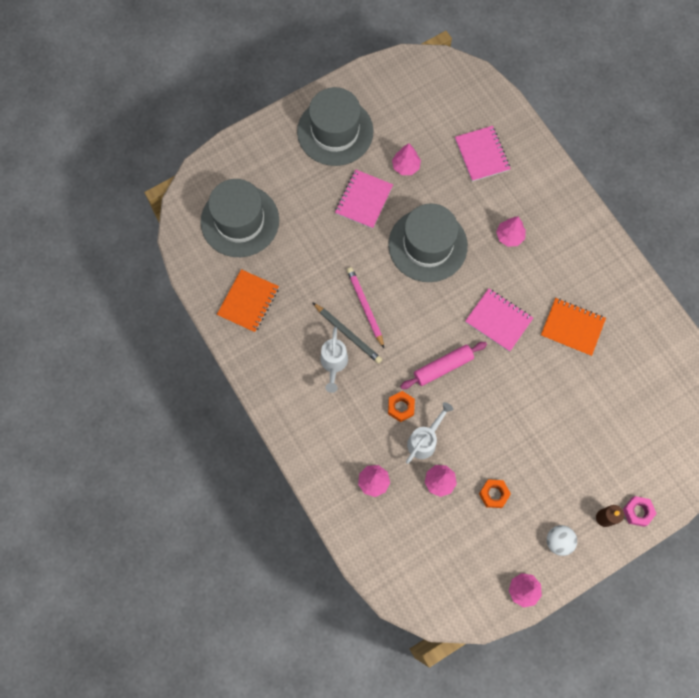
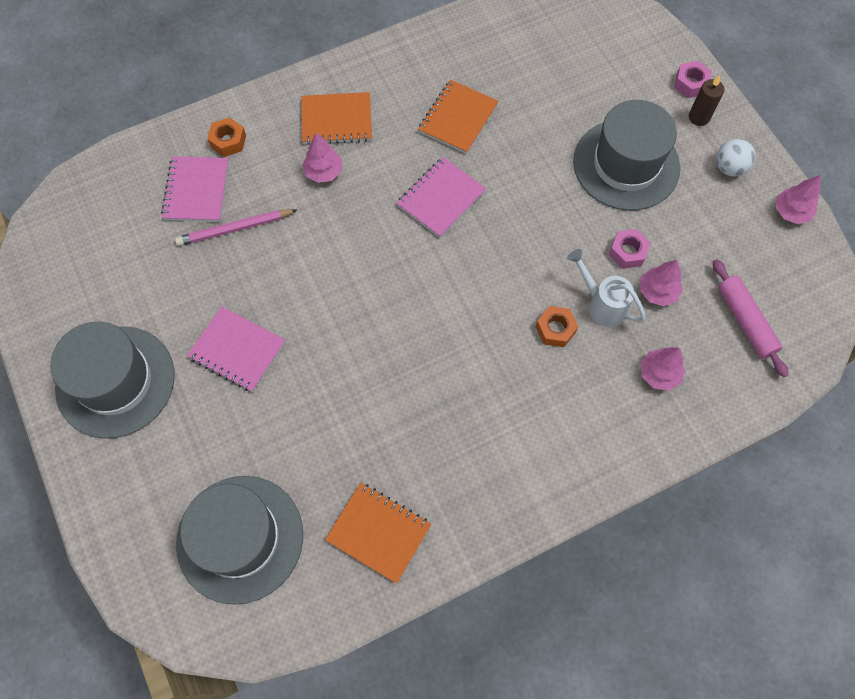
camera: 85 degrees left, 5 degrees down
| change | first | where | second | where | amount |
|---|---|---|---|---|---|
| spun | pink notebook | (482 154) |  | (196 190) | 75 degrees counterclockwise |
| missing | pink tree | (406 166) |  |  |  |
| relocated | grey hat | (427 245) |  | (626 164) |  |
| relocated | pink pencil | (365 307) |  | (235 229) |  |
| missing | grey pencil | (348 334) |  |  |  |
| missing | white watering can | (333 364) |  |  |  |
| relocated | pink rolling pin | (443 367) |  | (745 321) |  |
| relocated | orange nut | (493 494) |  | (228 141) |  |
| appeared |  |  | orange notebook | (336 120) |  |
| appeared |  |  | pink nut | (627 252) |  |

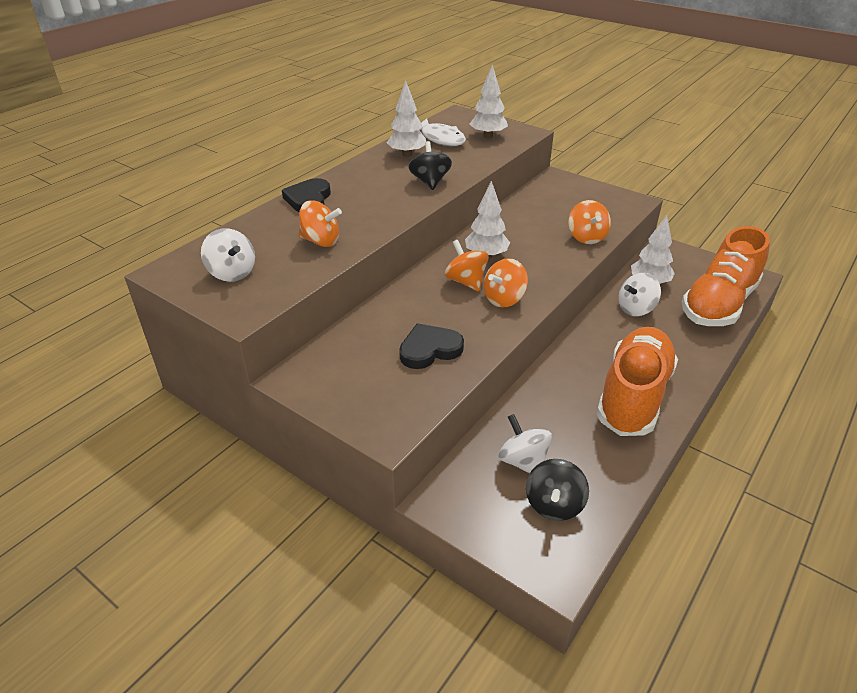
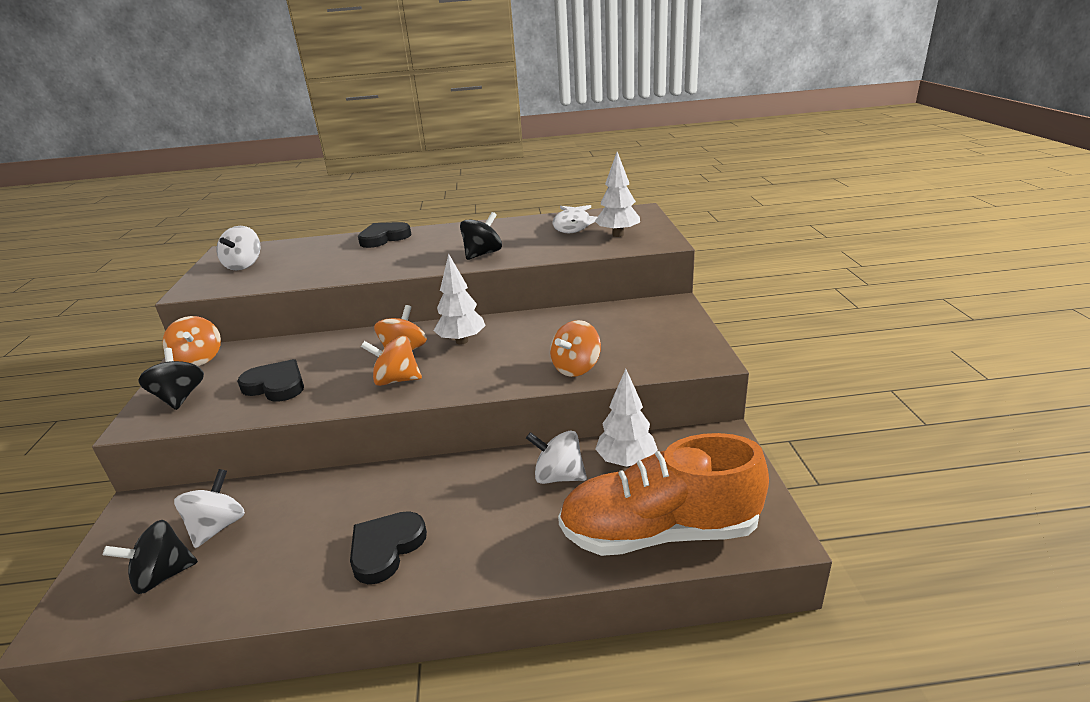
camera: 50 degrees right, 10 degrees down
| change | first | where | second | where | amount |
|---|---|---|---|---|---|
| missing | white tree | (407 154) |  |  |  |
| relocated | orange spinning top | (321 241) |  | (199 359) |  |
| exchanged | orange shoe | (633 396) | black heart | (386 548) |  |
| appeared |  |  | black spinning top | (180 397) |  |

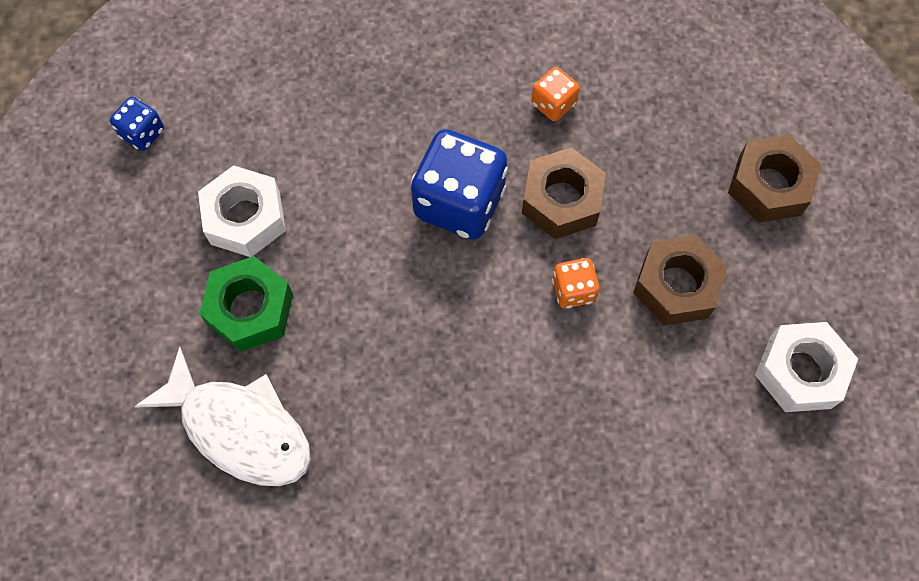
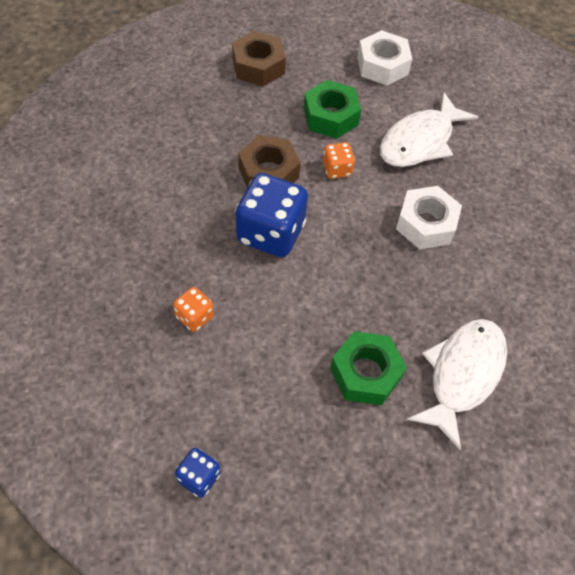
camera: 95 degrees left, 10 degrees down
| change | first | where | second | where | amount |
|---|---|---|---|---|---|
| relocated | orange dice | (553 104) |  | (194 317) |  |
| relocated | white nut | (245 218) |  | (426 224) |  |
| colour | brown nut | (676 286) | green nut | (330 116) |  |
| appeared |  |  | white fish | (420 141) |  |

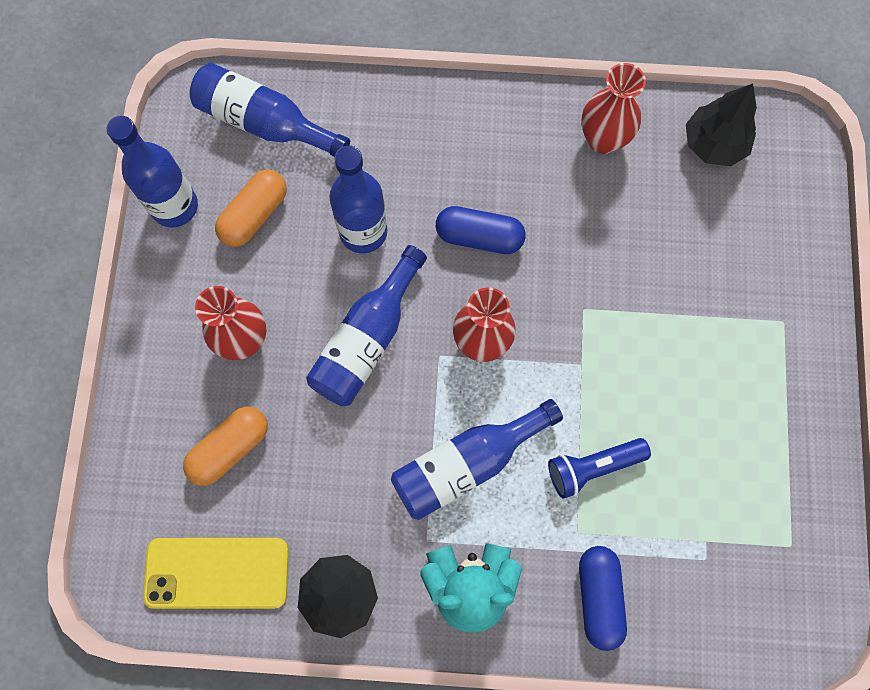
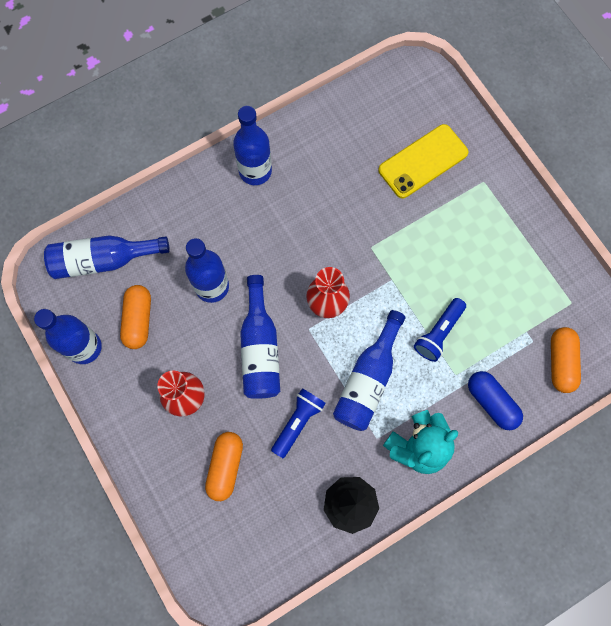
camera: 35 degrees left, 0 degrees up
| change | first | where | second | where | amount |
|---|---|---|---|---|---|
| missing | red vase | (603 139) |  |  |  |
| missing | black tree | (713 144) |  |  |  |
| missing | blue capsule | (479 237) |  |  |  |
| relocated | yellow phone | (217 573) |  | (423 161) |  |
| appeared |  |  | blue bottle | (255 171) |  |
| appeared |  |  | orange capsule | (561 362) |  |
| appeared |  |  | blue flashlight | (297 422) |  |

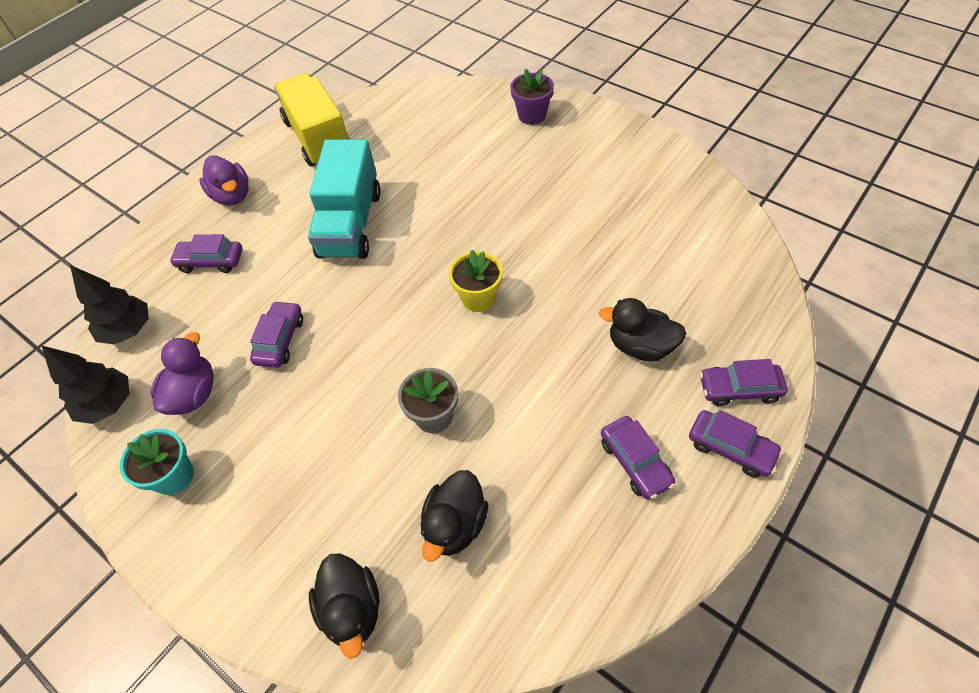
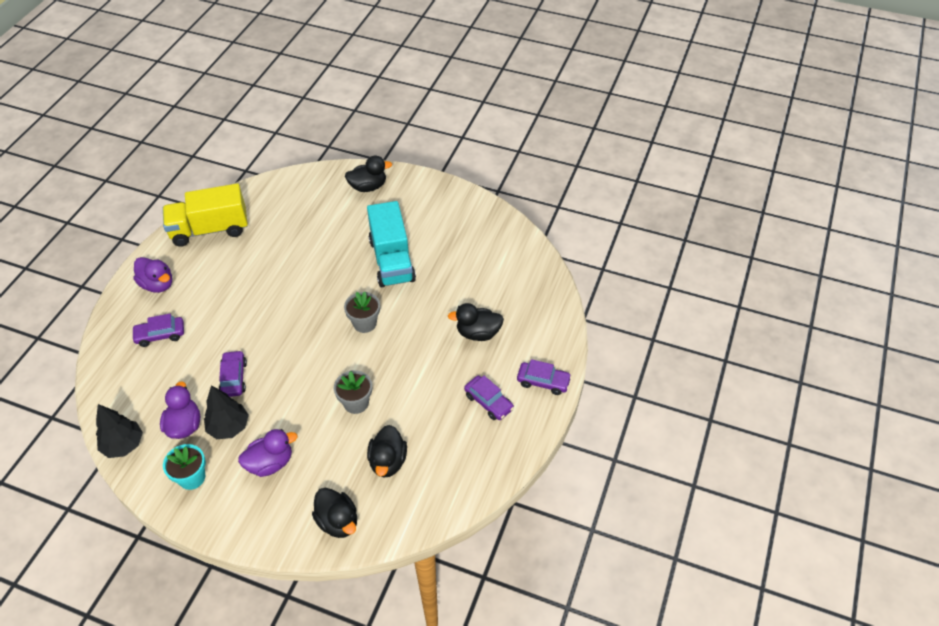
camera: 20 degrees left, 5 degrees down
| change | first | where | second | where | amount |
|---|---|---|---|---|---|
| exchanged | purple flower pot | (532 115) | black duck | (368 187) |  |
| spun | yellow truck | (318 138) |  | (210 229) | 60 degrees counterclockwise |
| relocated | turquoise truck | (350 224) |  | (392 260) |  |
| colour | yellow flower pot | (478 298) | grey flower pot | (365 323) |  |
| relocated | black tree | (128 330) |  | (229 427) |  |
| missing | purple car | (739 389) |  |  |  |
| appeared |  |  | purple duck | (270 463) |  |

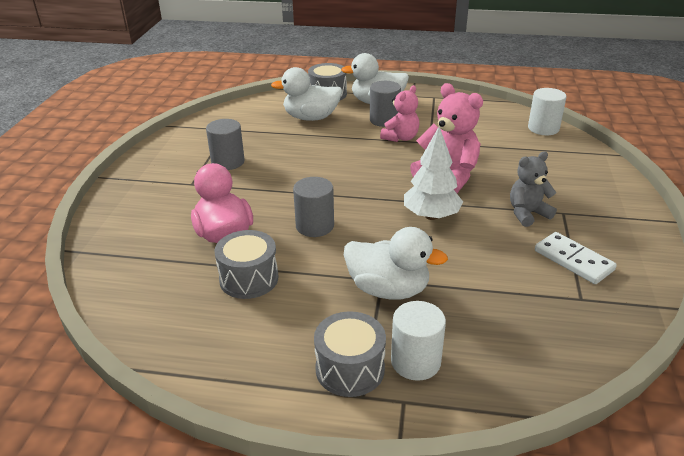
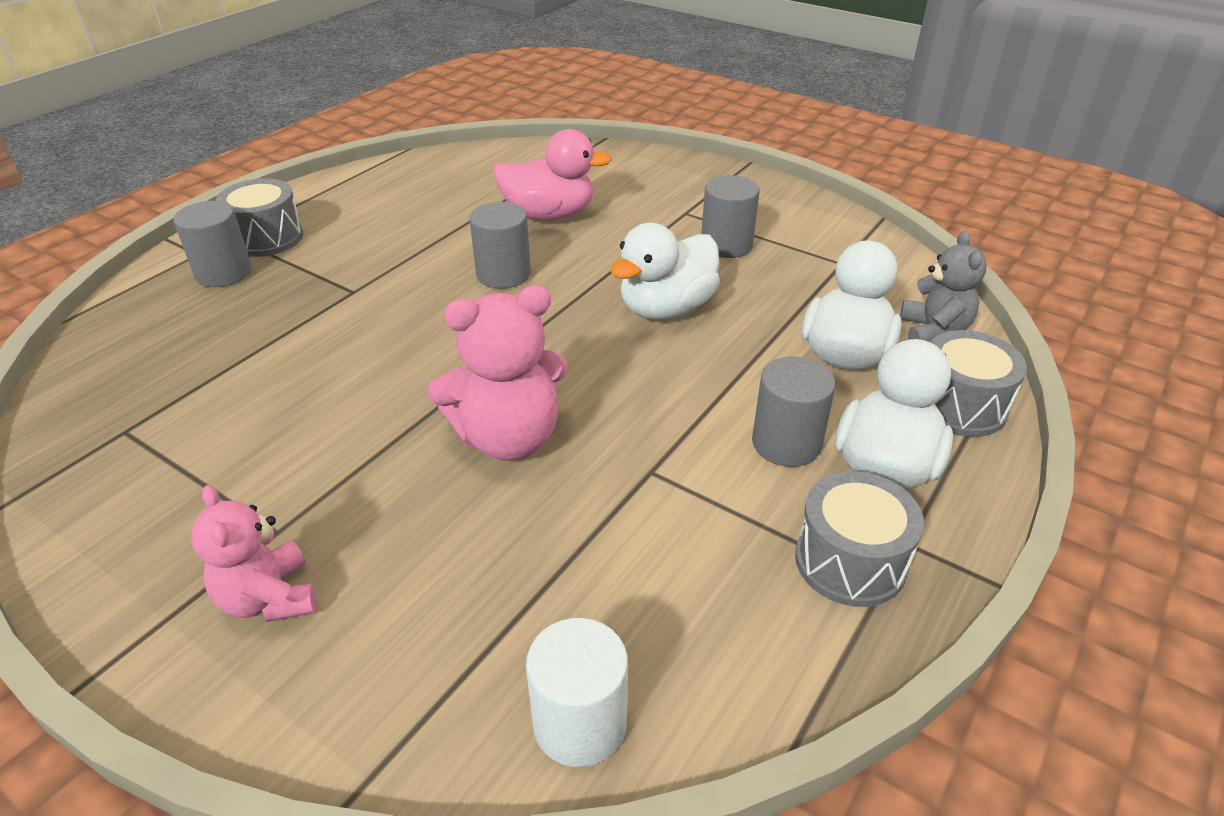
camera: 115 degrees right, 5 degrees up
| change | first | where | second | where | amount |
|---|---|---|---|---|---|
| relocated | pink teddy bear | (400 138) |  | (269 598) |  |
| missing | white tree | (431 216) |  |  |  |
| relocated | grey teddy bear | (527 213) |  | (933 332) |  |
| relocated | white duck | (388 289) |  | (666 308) |  |
| relocated | grey drum | (249 279) |  | (850 561) |  |
| missing | white domino | (573 260) |  |  |  |
| colour | white cylinder | (415 362) | grey cylinder | (223 273) |  |

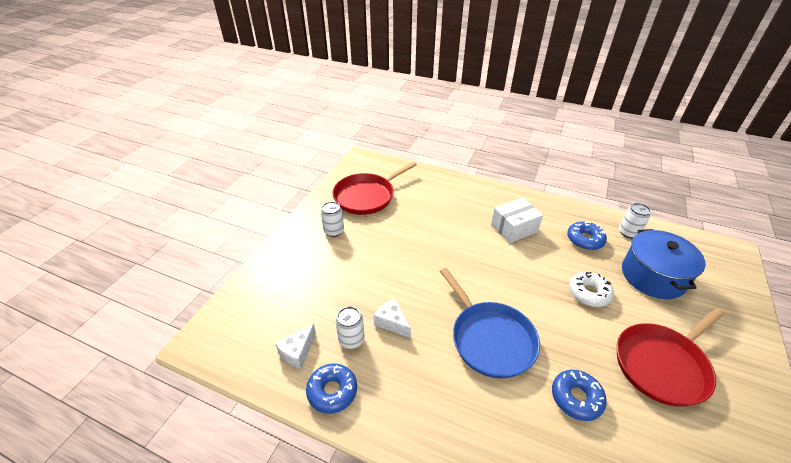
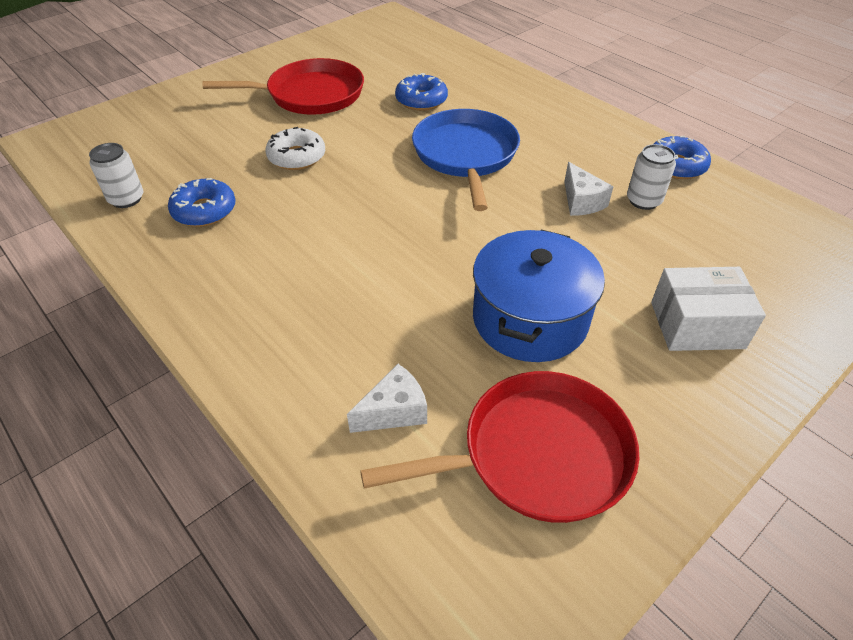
camera: 155 degrees left, 5 degrees up
| change | first | where | second | where | amount |
|---|---|---|---|---|---|
| relocated | white box | (514 228) |  | (697 325) |  |
| missing | white can | (334 231) |  |  |  |
| relocated | blue pot | (653 276) |  | (530 319) |  |
| relocated | white cheese | (297 352) |  | (394 411) |  |

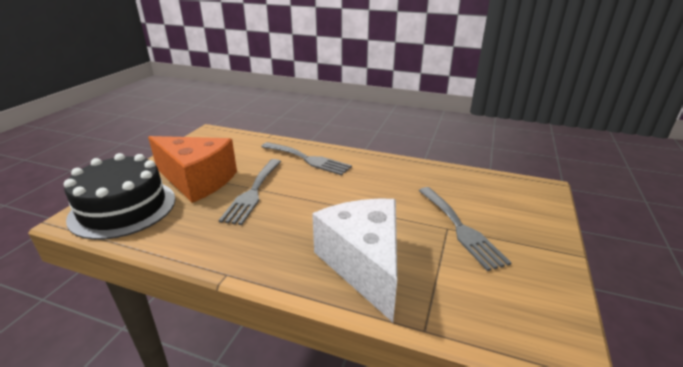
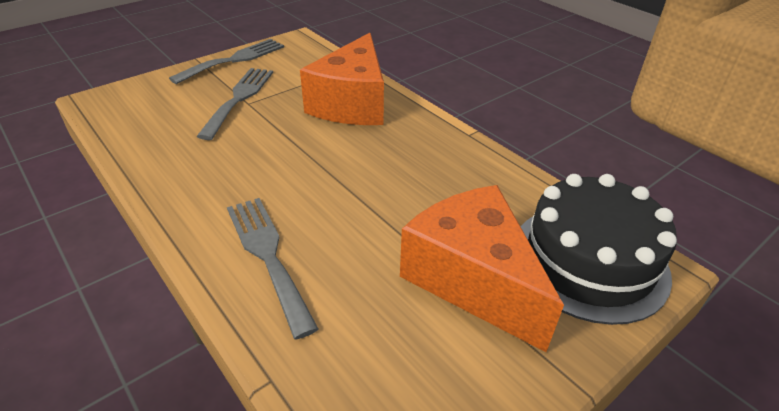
camera: 150 degrees left, 10 degrees up
| change | first | where | second | where | amount |
|---|---|---|---|---|---|
| relocated | grey fork | (253 192) |  | (234 60) |  |
| colour | white cheese | (364 264) | orange cheese | (352 103) |  |

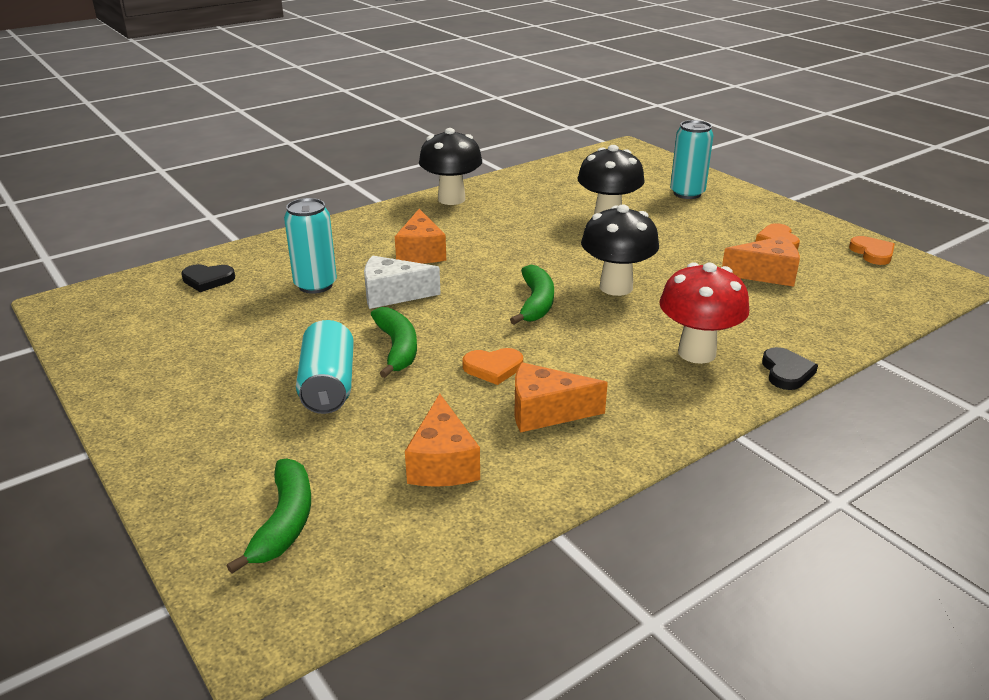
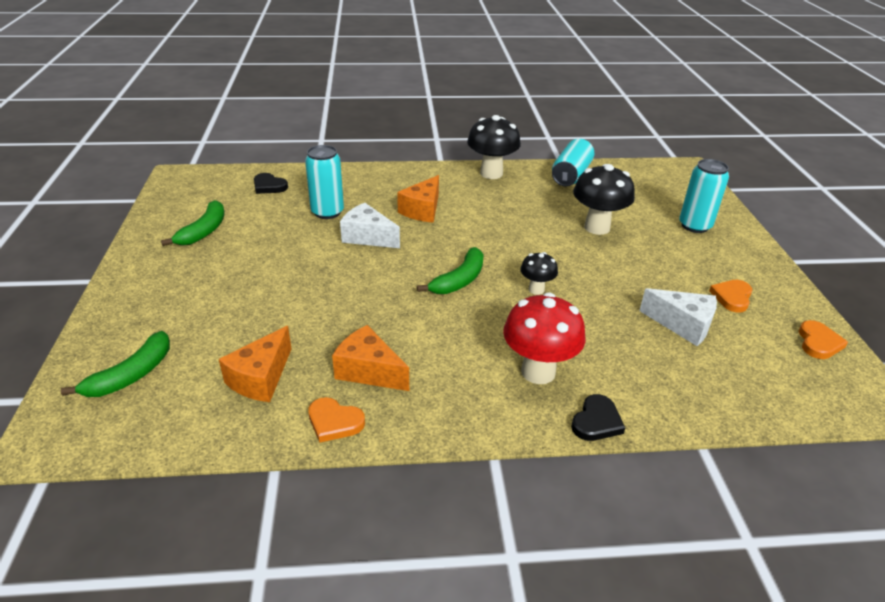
camera: 30 degrees right, 5 degrees up
| change | first | where | second | where | amount |
|---|---|---|---|---|---|
| size | black mushroom | (616 287) |  | (536 289) | x0.55 |
| colour | orange cheese | (766 274) | white cheese | (682 325) |  |
| relocated | green banana | (397 348) |  | (204 231) |  |
| relocated | turquoise can | (328 385) |  | (570 175) |  |
| relocated | orange heart | (493 368) |  | (334 422) |  |

